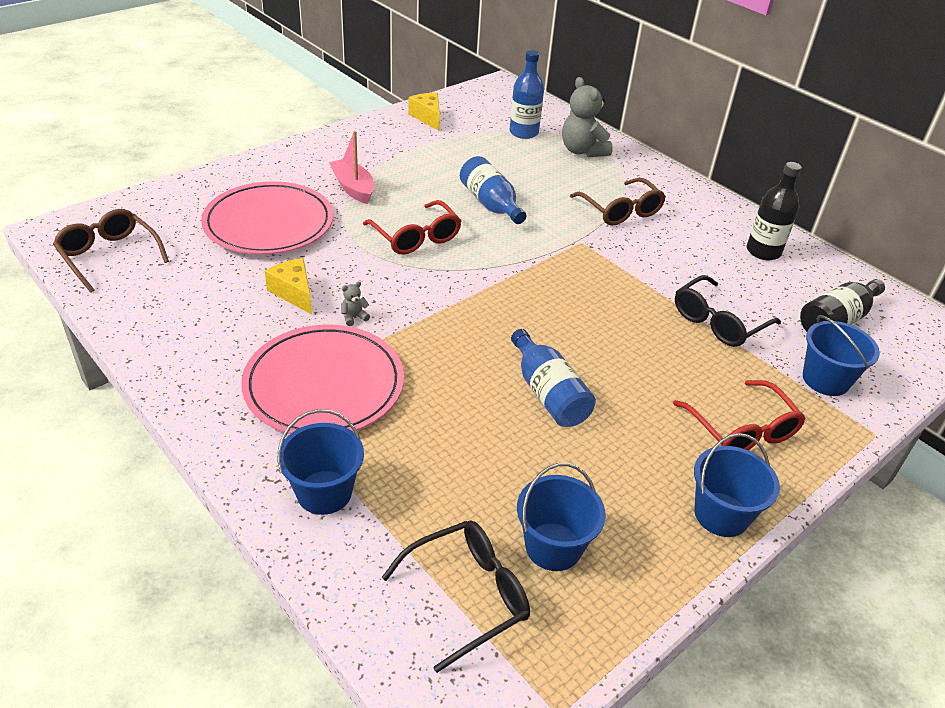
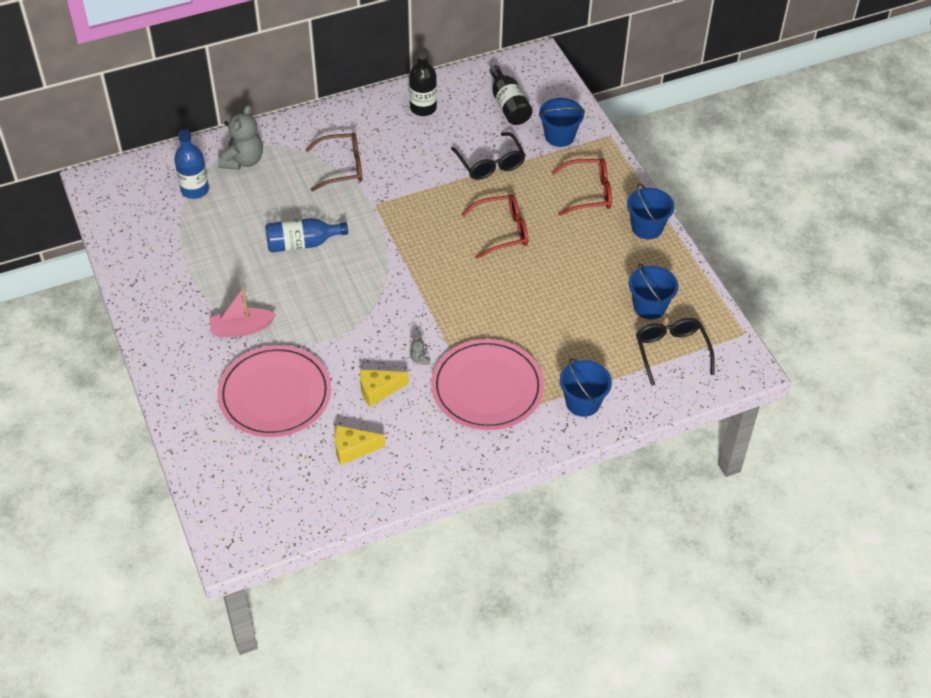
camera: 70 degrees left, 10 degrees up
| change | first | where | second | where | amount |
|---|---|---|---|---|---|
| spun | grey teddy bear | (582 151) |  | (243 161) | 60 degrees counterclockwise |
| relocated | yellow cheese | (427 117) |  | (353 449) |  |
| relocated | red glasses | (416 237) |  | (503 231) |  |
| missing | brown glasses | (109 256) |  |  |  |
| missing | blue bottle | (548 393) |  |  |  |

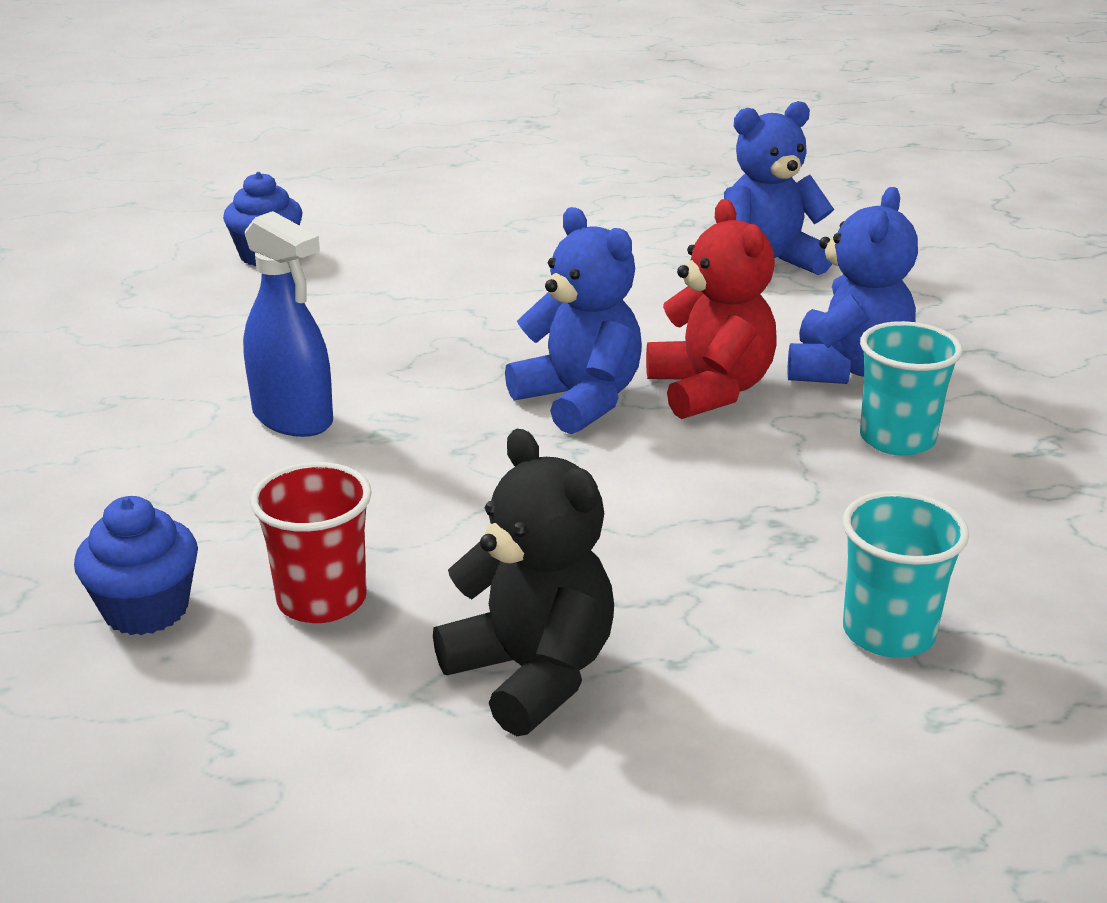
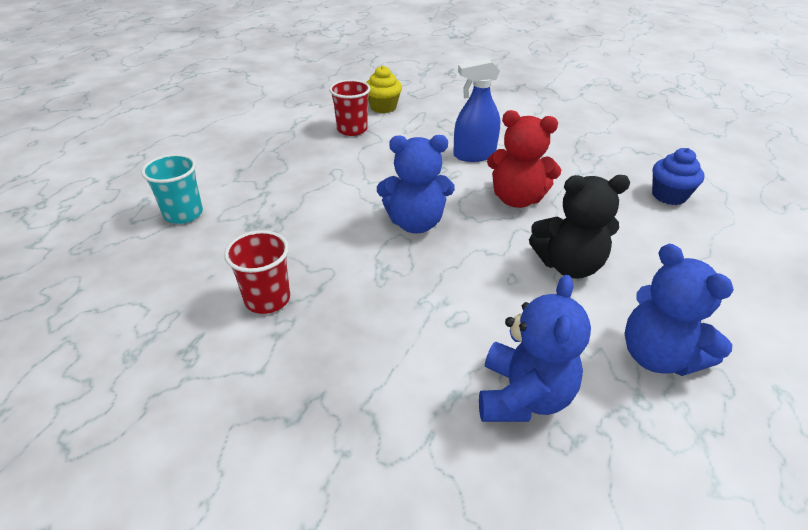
camera: 125 degrees right, 10 degrees up
| change | first | where | second | where | amount |
|---|---|---|---|---|---|
| relocated | blue teddy bear | (846 369) |  | (657 356) |  |
| relocated | red teddy bear | (710 390) |  | (517 199) |  |
| colour | turquoise cup | (897 439) | red cup | (267 299) |  |
| relocated | black teddy bear | (532 674) |  | (568 265) |  |
| colour | blue cupcake | (146 610) | yellow cupcake | (383 107) |  |

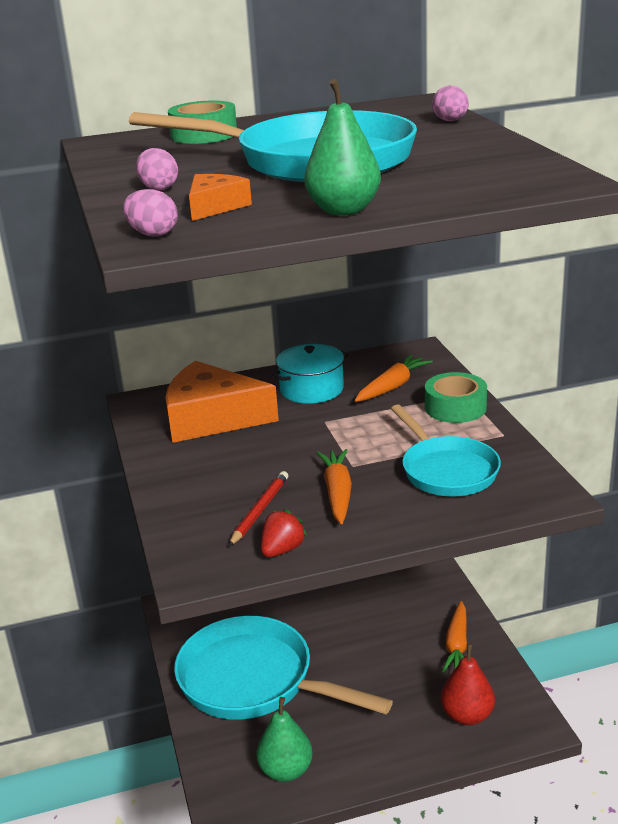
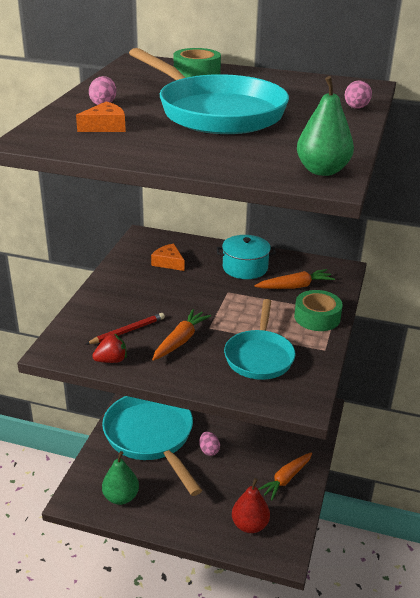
camera: 30 degrees right, 5 degrees up
| change | first | where | second | where | amount |
|---|---|---|---|---|---|
| relocated | green pear | (343 210) |  | (322 171) |  |
| relocated | pink egg | (153 234) |  | (209 450) |  |
| size | orange cheese | (212 418) |  | (168 263) | x0.47 |

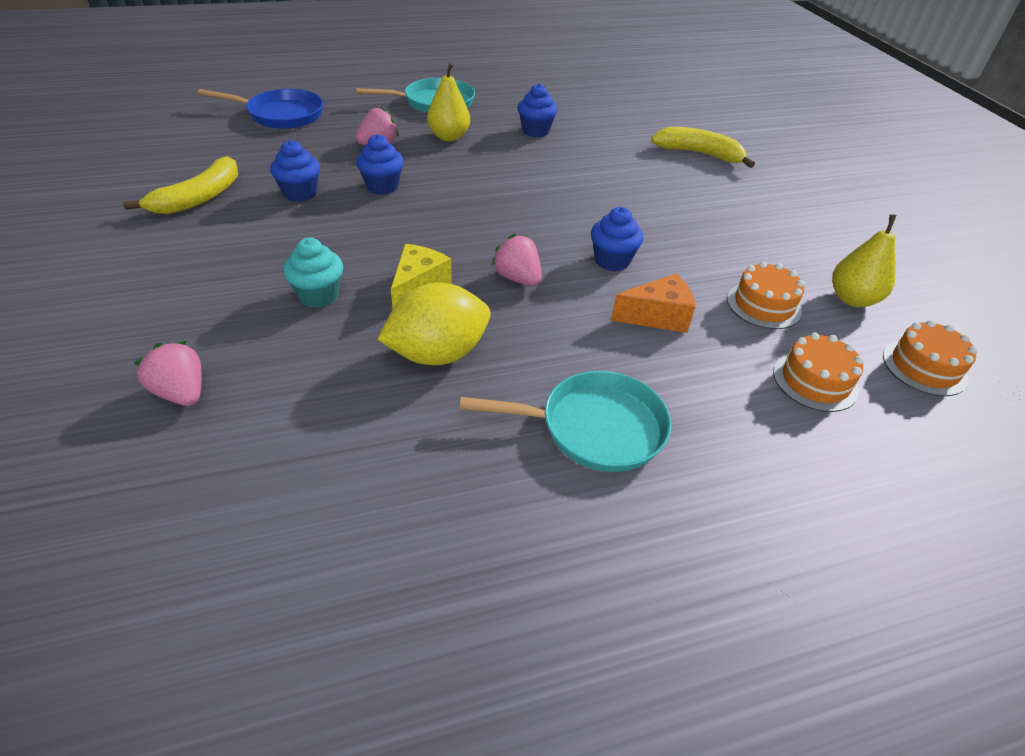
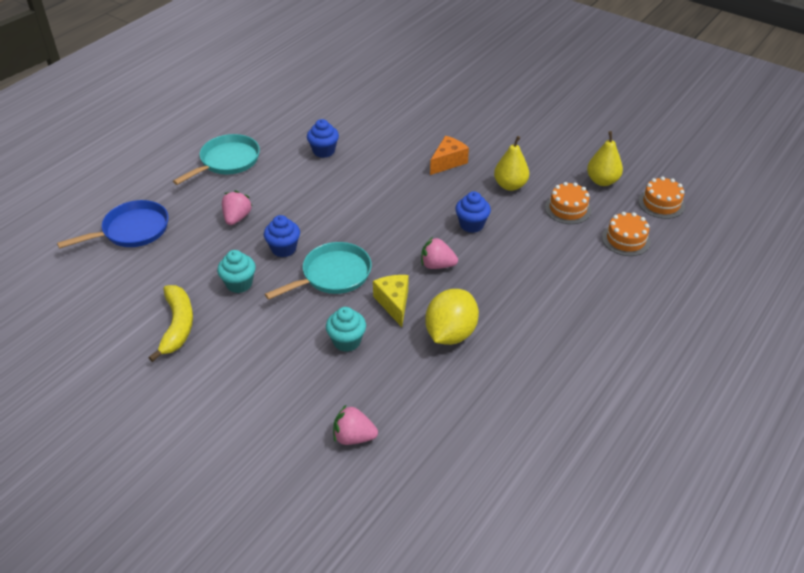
camera: 35 degrees left, 0 degrees up
| change | first | where | second | where | amount |
|---|---|---|---|---|---|
| relocated | yellow pear | (449 137) |  | (510 185) |  |
| missing | yellow banana | (699 154) |  |  |  |
| colour | blue cupcake | (300 193) | turquoise cupcake | (239 284) |  |
| relocated | orange cheese | (657 316) |  | (448 162) |  |
| relocated | turquoise pan | (594 427) |  | (332 275) |  |

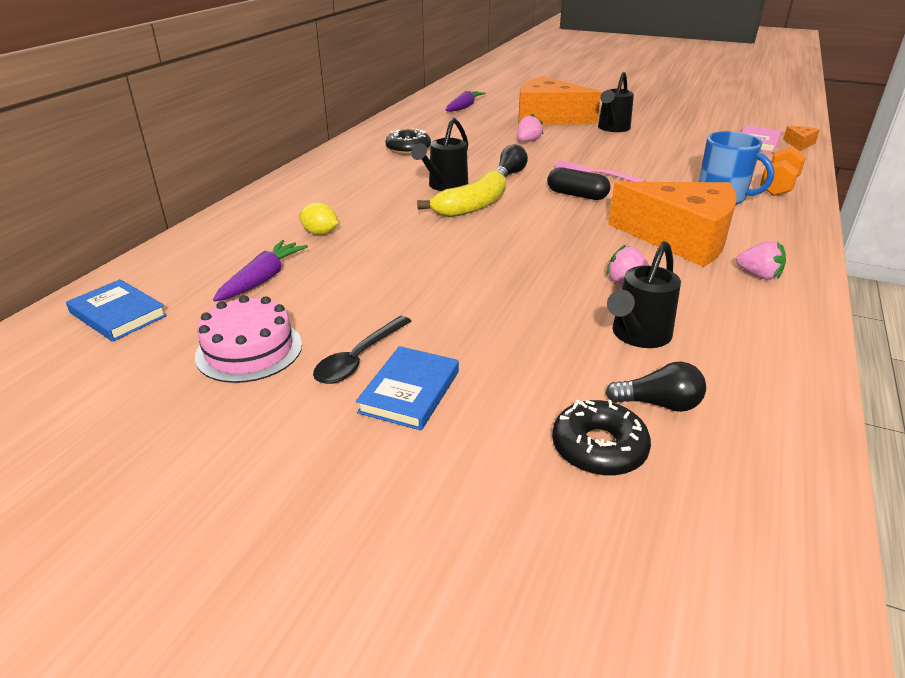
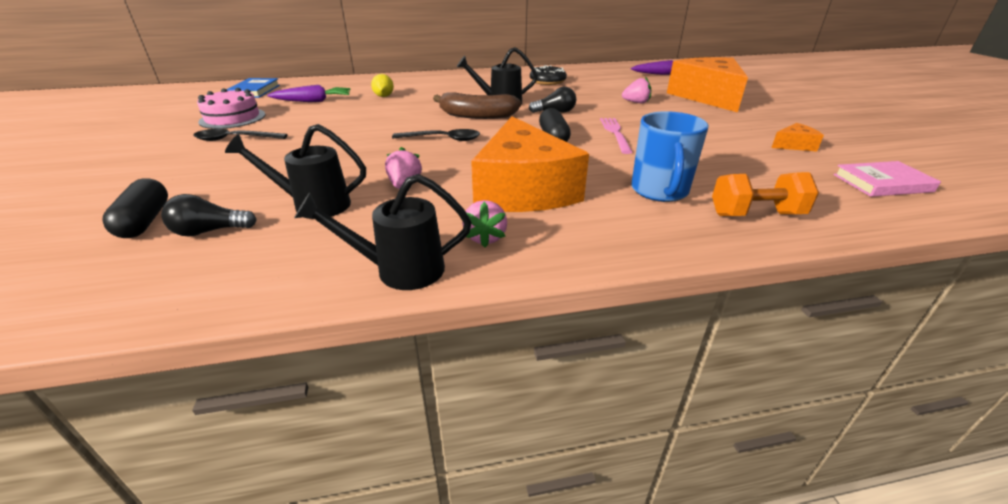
camera: 55 degrees right, 0 degrees up
| change | first | where | second | where | amount |
|---|---|---|---|---|---|
| relocated | black watering can | (612 128) |  | (400 270) |  |
| relocated | orange cheese | (799 144) |  | (794 145) |  |
| colour | yellow banana | (472 206) | brown banana | (477 116) |  |
| missing | blue book | (409 391) |  |  |  |
| spun | black light bulb | (659 404) |  | (210 231) | 105 degrees clockwise |
| exchanged | black donut | (599 448) | black capsule | (145 221) |  |
| appeared |  |  | black spoon | (442 139) |  |

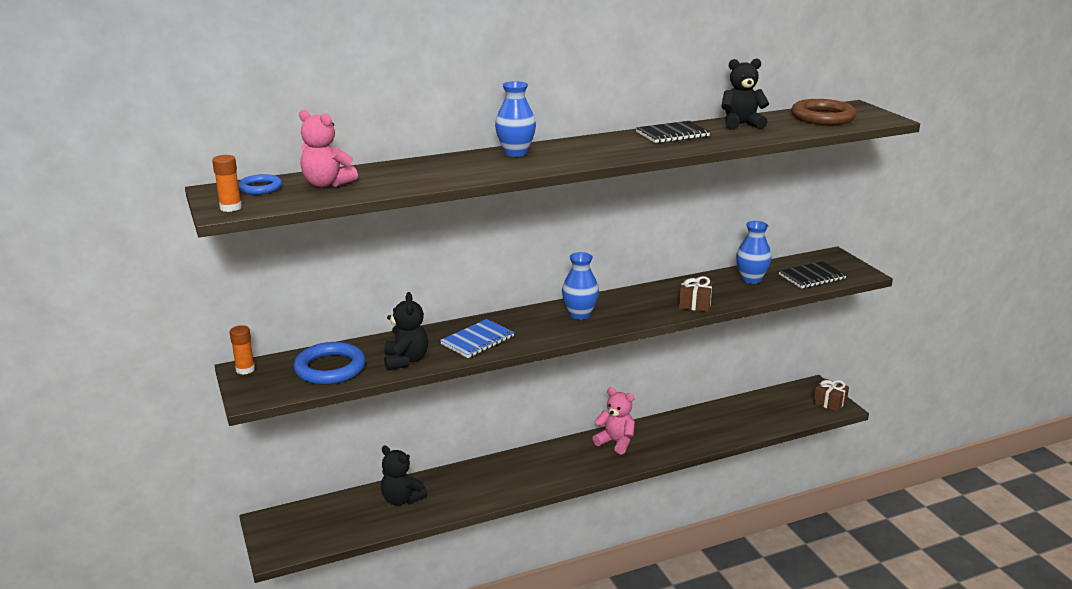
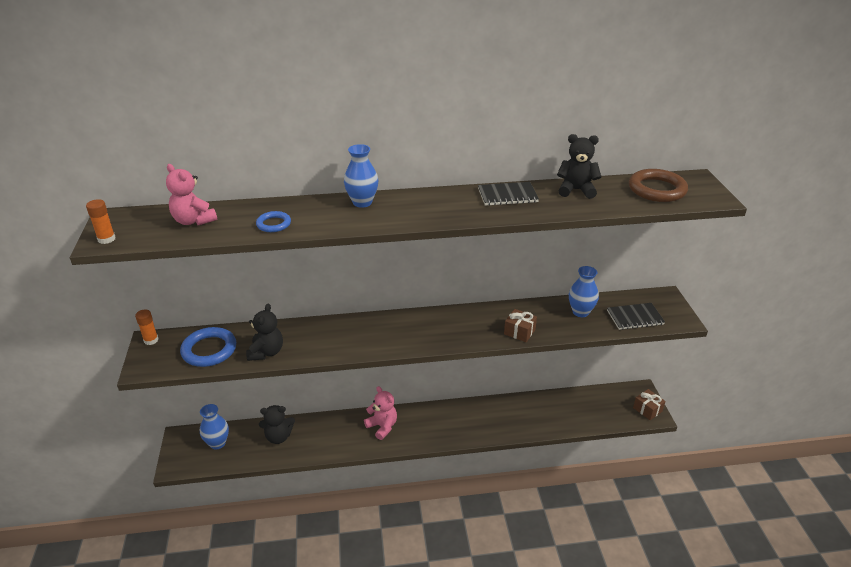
camera: 15 degrees right, 10 degrees up
| change | first | where | second | where | amount |
|---|---|---|---|---|---|
| relocated | blue ring | (260 188) |  | (273 224) |  |
| relocated | blue vase | (579 314) |  | (217 443) |  |
| missing | blue notebook | (477 340) |  |  |  |
| relocated | pink teddy bear | (615 442) |  | (382 426) |  |
| spun | black teddy bear | (402 499) |  | (278 437) | 60 degrees counterclockwise |

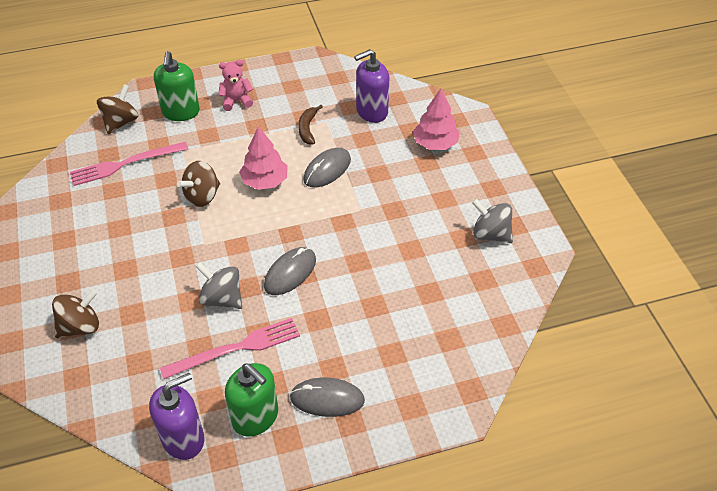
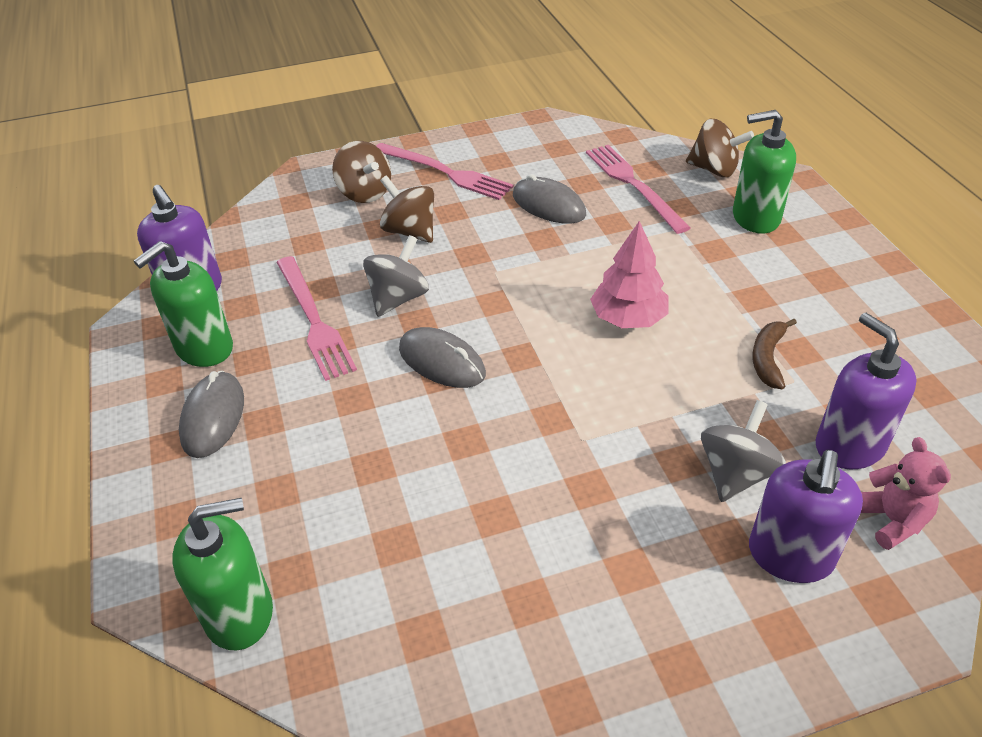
camera: 90 degrees right, 5 degrees down
| change | first | where | second | where | amount |
|---|---|---|---|---|---|
| relocated | pink teddy bear | (236 101) |  | (891 520) |  |
| exchanged | pink tree | (435 143) | purple soap dispenser | (790 556) |  |
| spun | brown banana | (307 128) |  | (768 358) | 75 degrees counterclockwise |
| relocated | grey mouse | (327 170) |  | (548 205) |  |
| relocated | brown spinning top | (202 196) |  | (410 231) |  |
| relocated | grey spinning top | (490 234) |  | (735 473) |  |
| appeared |  |  | pink fork | (445 172) |  |
| appeared |  |  | green soap dispenser | (239 613) |  |

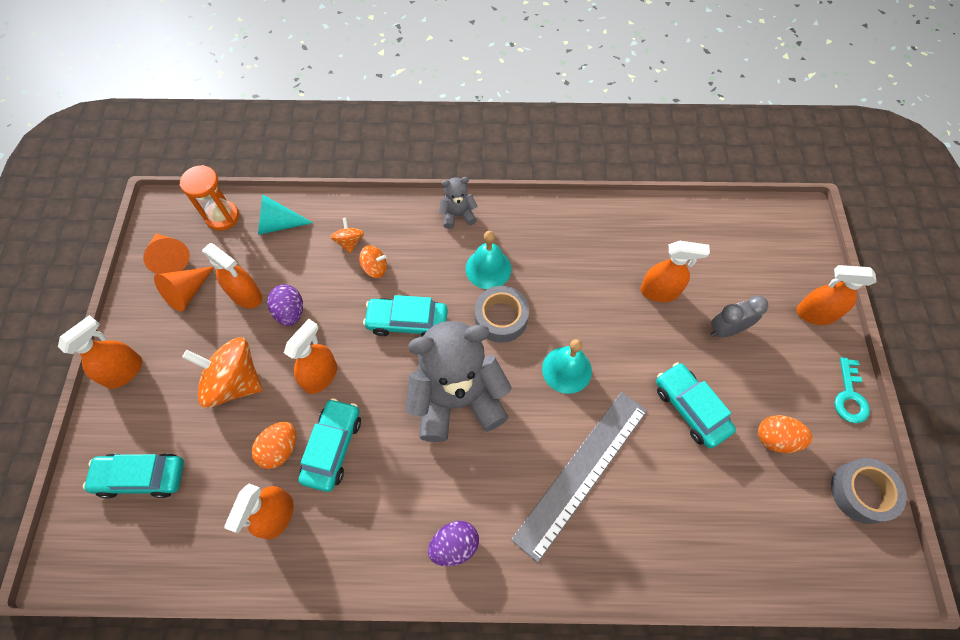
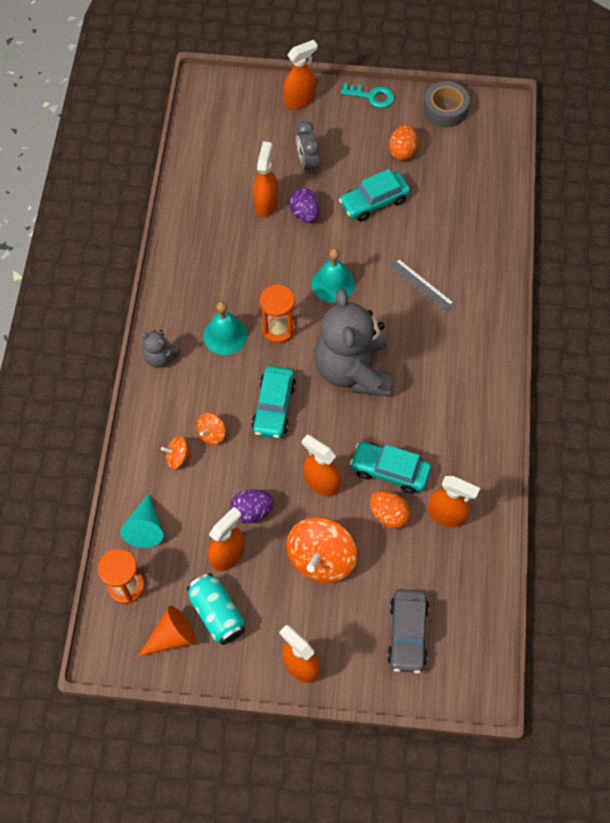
camera: 85 degrees left, 0 degrees up
| change | first | where | second | where | amount |
|---|---|---|---|---|---|
| spun | grey teddy bear | (457 215) |  | (160 357) | 60 degrees counterclockwise |
| spun | orange spinning top | (375 268) |  | (211 434) | 150 degrees counterclockwise |
| spun | orange spray bottle | (815 314) |  | (299 100) | 135 degrees counterclockwise |
| exchanged | orange cone | (187 292) | turquoise can | (217 613) |  |
| exchanged | grey tape | (501 318) | orange hourglass | (278 329) |  |
| size | grey ruler | (581 472) |  | (421 285) | x0.49 |
| colour | turquoise car | (142 477) | grey car | (407 634) |  |
| relocated | purple egg | (454 545) |  | (305 214) |  |

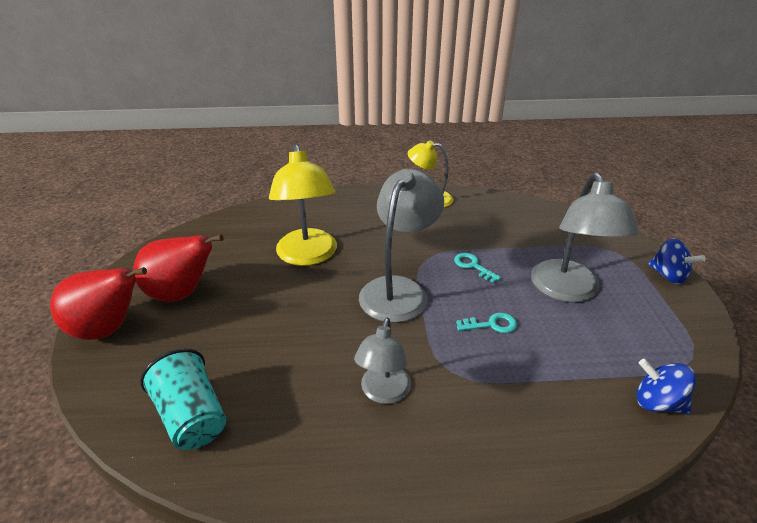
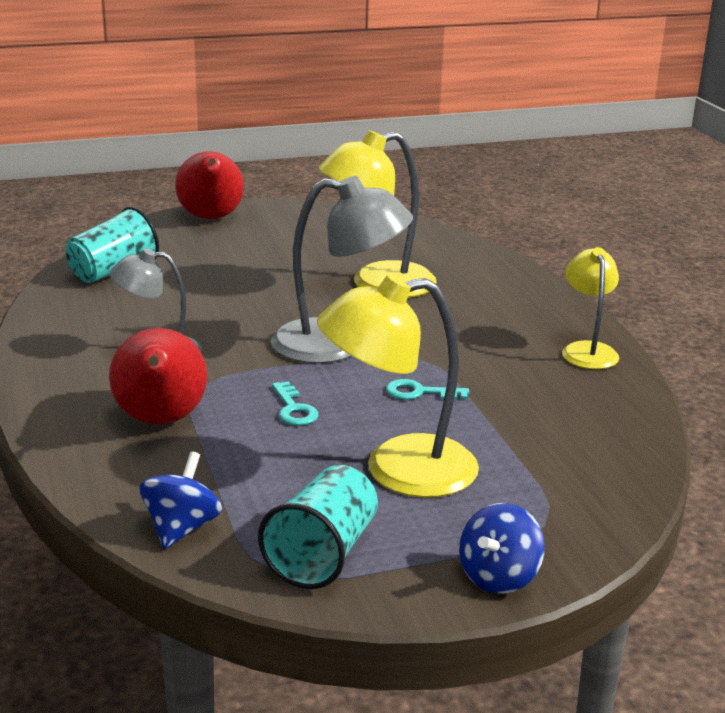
camera: 75 degrees right, 10 degrees down
| change | first | where | second | where | amount |
|---|---|---|---|---|---|
| colour | grey lamp | (568 291) | yellow lamp | (398 470) |  |
| relocated | red pear | (181 294) |  | (160 421) |  |
| spun | turquoise key | (473 266) |  | (419 392) | 120 degrees counterclockwise |
| appeared |  |  | turquoise cup | (322 554) |  |

